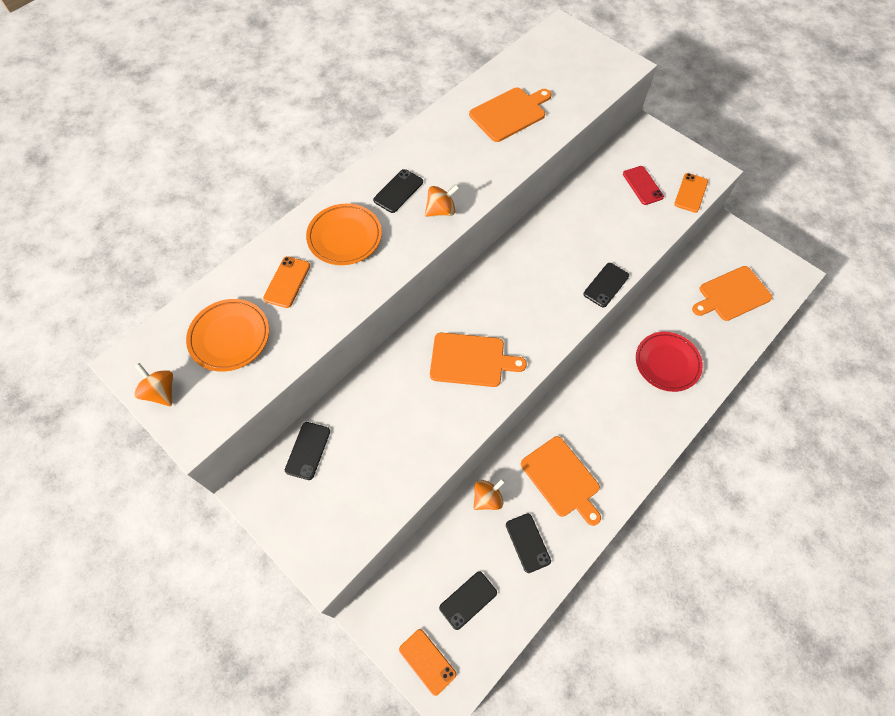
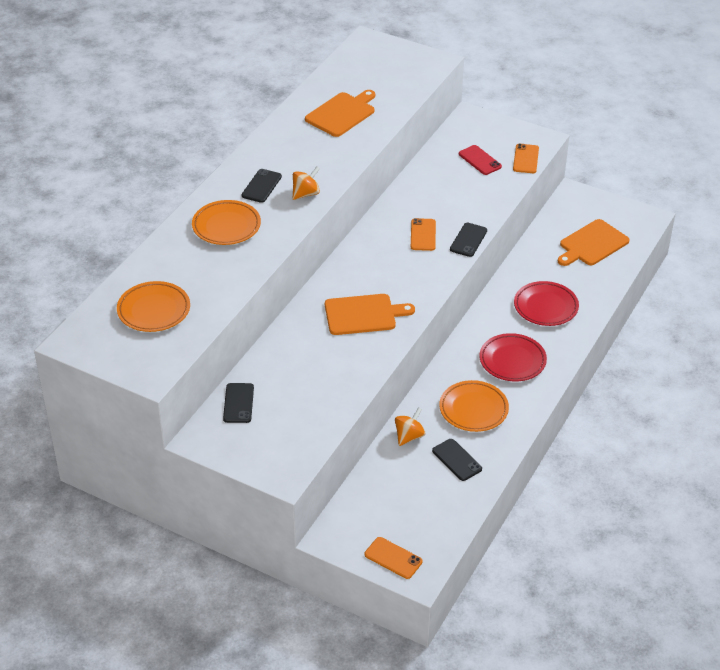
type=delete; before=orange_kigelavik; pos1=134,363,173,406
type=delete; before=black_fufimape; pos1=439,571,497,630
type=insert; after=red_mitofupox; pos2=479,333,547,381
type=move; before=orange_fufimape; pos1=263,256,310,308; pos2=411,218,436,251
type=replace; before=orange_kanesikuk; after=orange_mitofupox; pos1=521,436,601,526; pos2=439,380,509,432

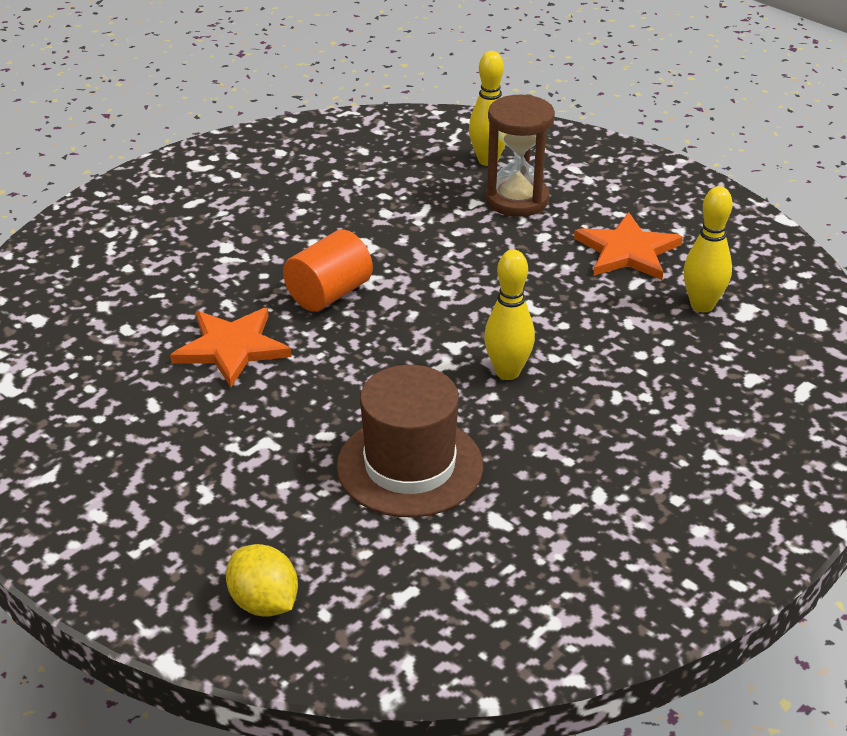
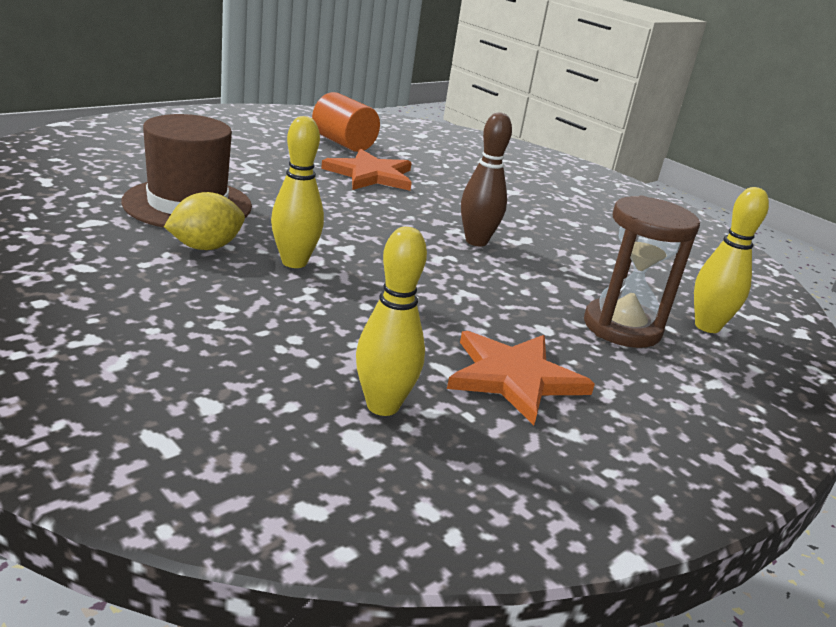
type=insert; after=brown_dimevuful; pos2=461,112,512,246
type=move; before=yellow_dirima; pos1=226,544,298,617; pos2=164,192,245,250
type=move; before=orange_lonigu; pos1=283,230,373,312; pos2=312,92,380,152

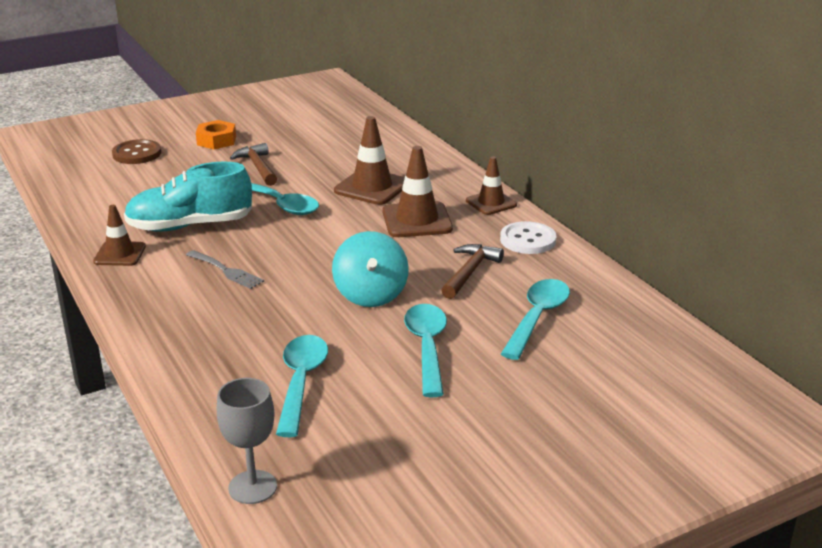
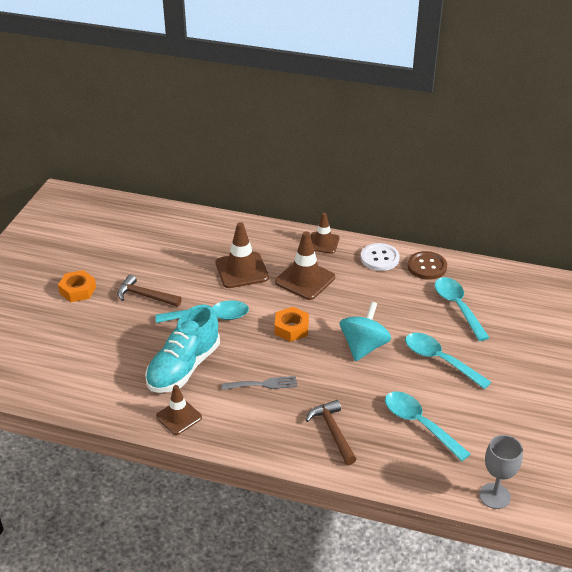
type=insert; after=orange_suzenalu; pos2=274,307,309,342
type=move; before=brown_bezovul; pos1=112,139,161,164; pos2=408,251,447,280
type=move; before=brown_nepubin; pos1=441,244,504,299; pos2=305,400,356,465
type=rotate; before=turquoise_kigelavik; pos1=332,231,409,307; pos2=340,302,391,361; turn=-105

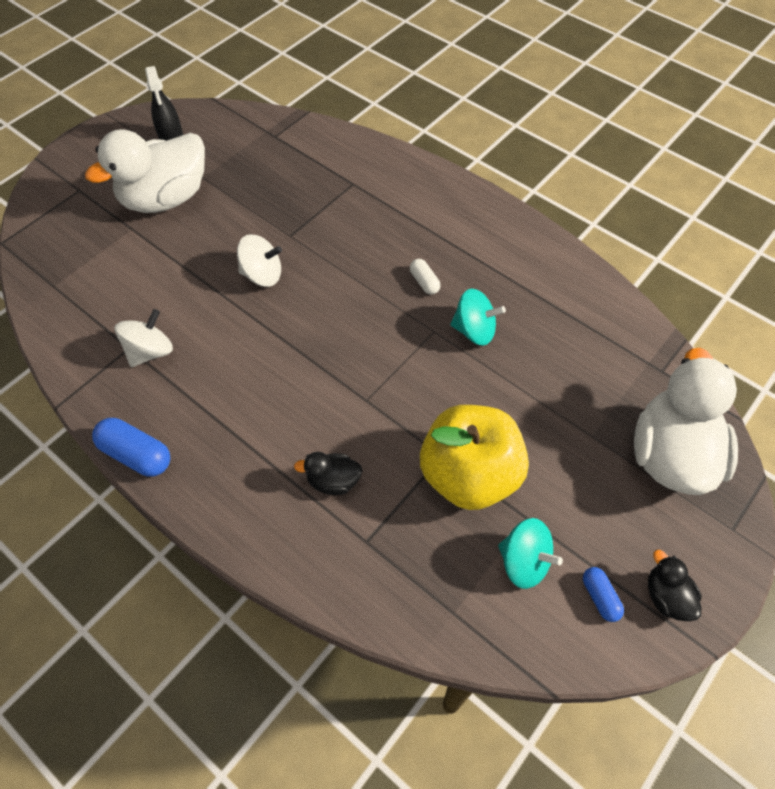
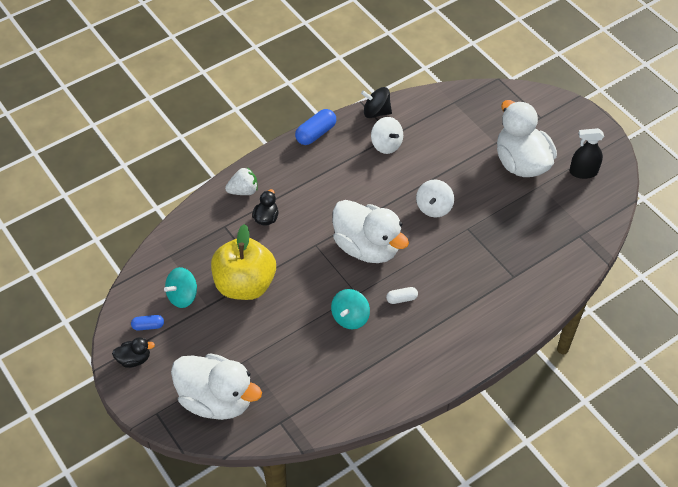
type=insert; after=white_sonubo; pos2=225,168,258,195
type=insert; after=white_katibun; pos2=333,200,409,263
type=insert; after=black_kigelavik; pos2=361,87,392,118

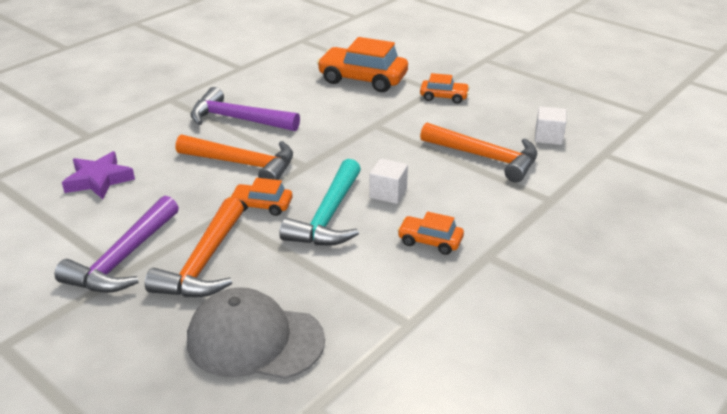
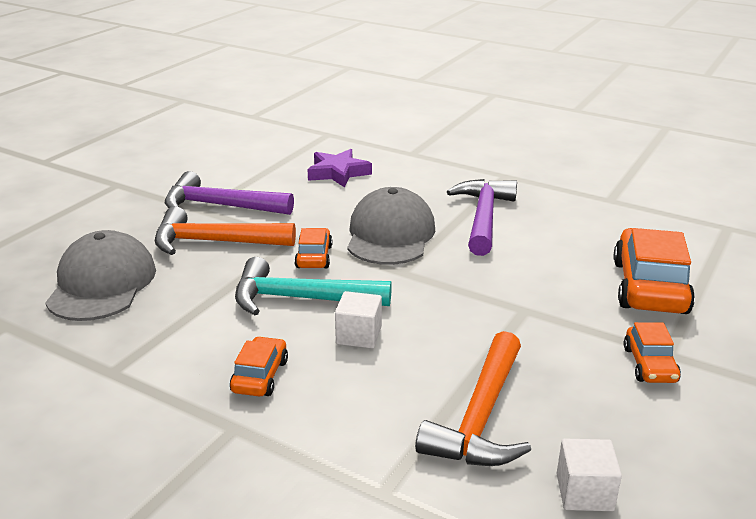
type=replace; before=orange_nepubin; after=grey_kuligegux; pos1=176,134,293,180; pos2=347,187,435,265

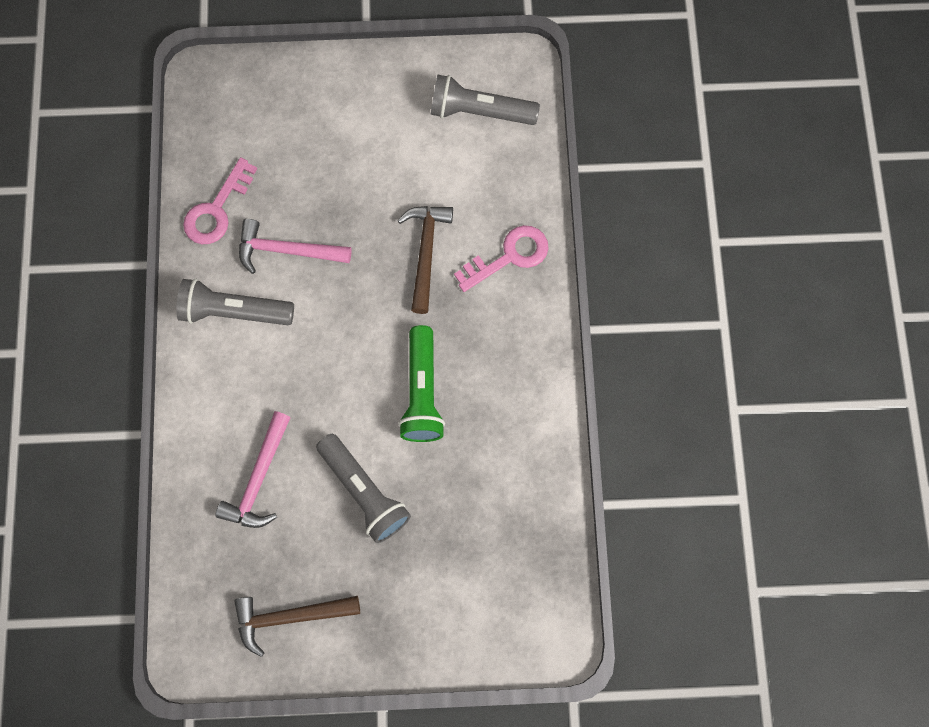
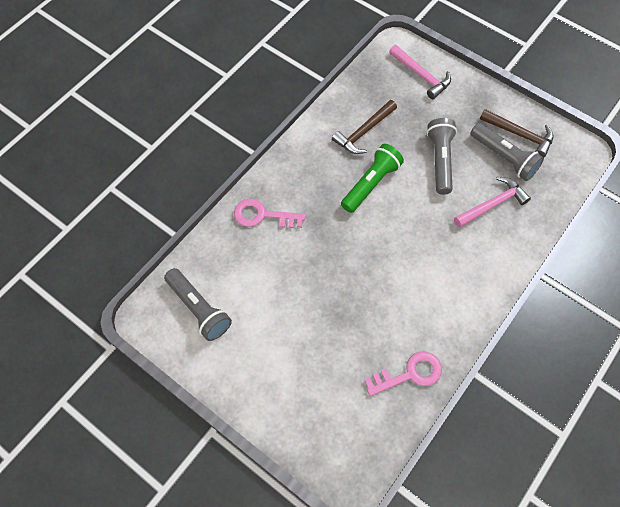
type=move; before=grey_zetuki; pos1=176,279,294,325; pos2=470,123,544,181
type=move; before=pink_nepubin; pos1=239,219,352,274; pos2=389,45,451,99
type=move; before=brown_nepubin; pos1=397,206,453,314; pos2=332,100,397,154

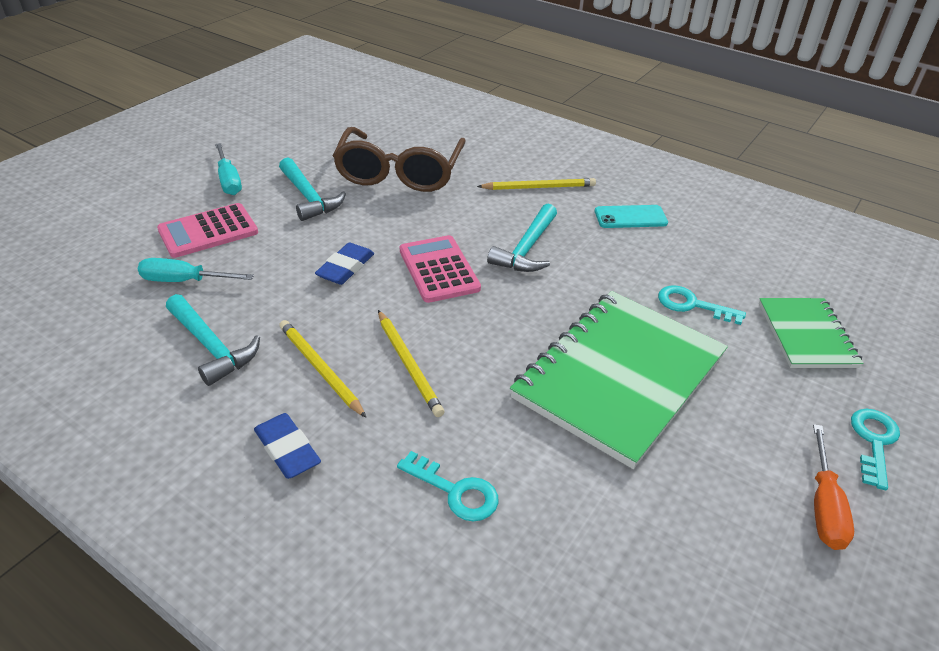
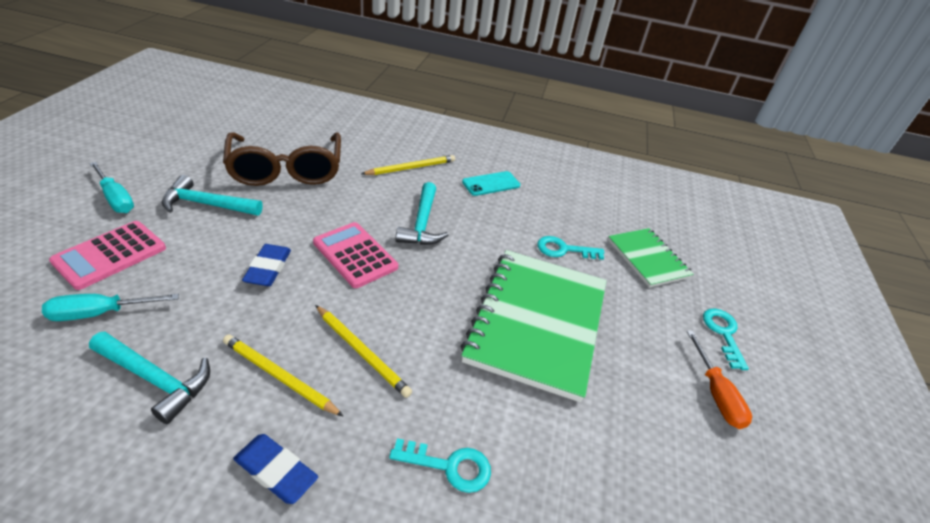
type=rotate; before=turquoise_nepubin; pos1=279,157,346,221; pos2=162,175,263,216; turn=150

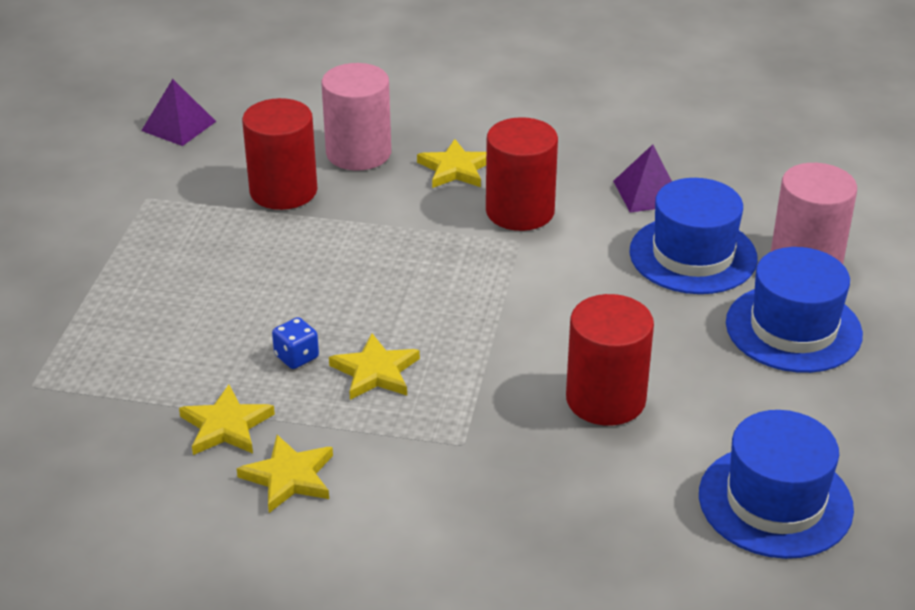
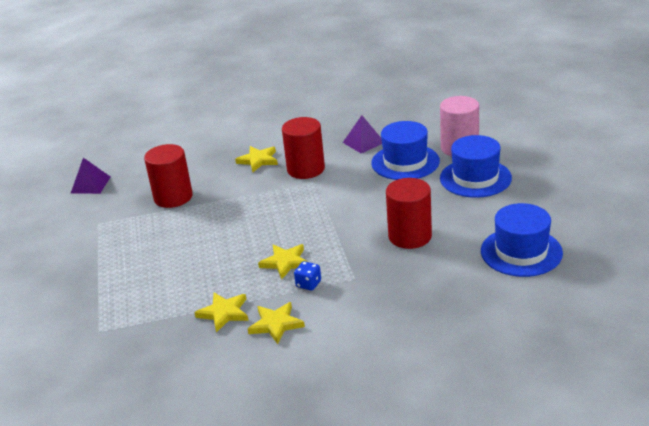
type=delete; before=pink_lonigu; pos1=322,63,391,171
type=move; before=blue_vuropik; pos1=272,317,319,369; pos2=294,261,321,291

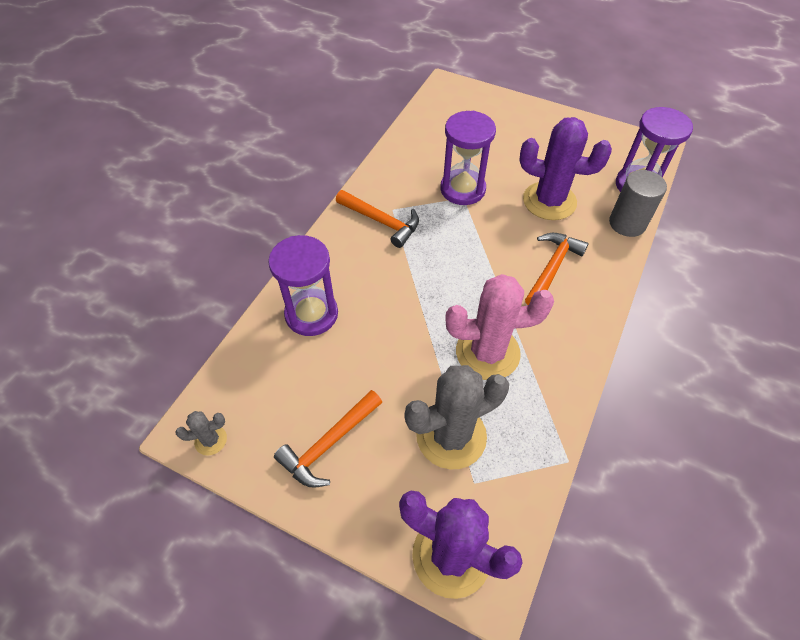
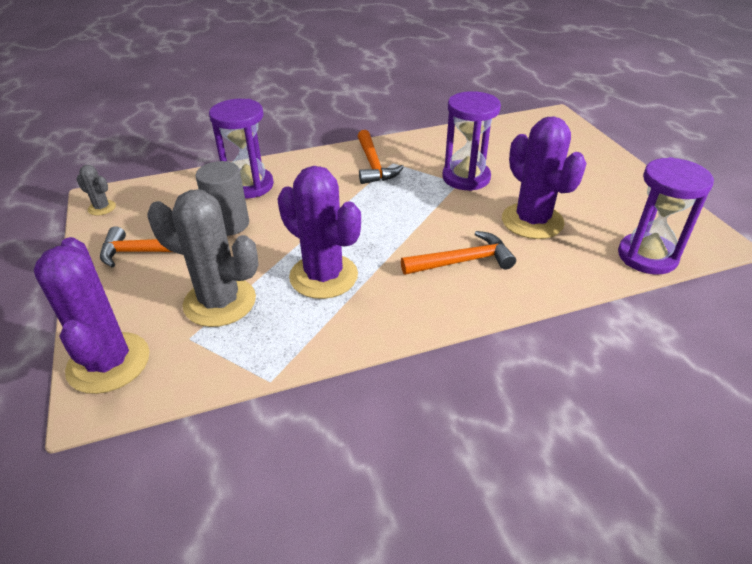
type=move; before=grey_lonigu; pos1=609,170,667,237; pos2=196,161,249,236
type=recolor; before=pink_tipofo; after=purple_tipofo; pos1=445,274,554,380; pos2=277,166,361,299

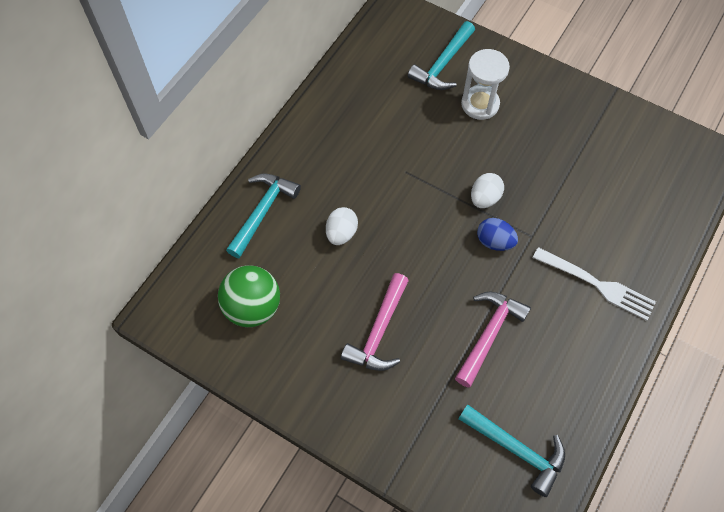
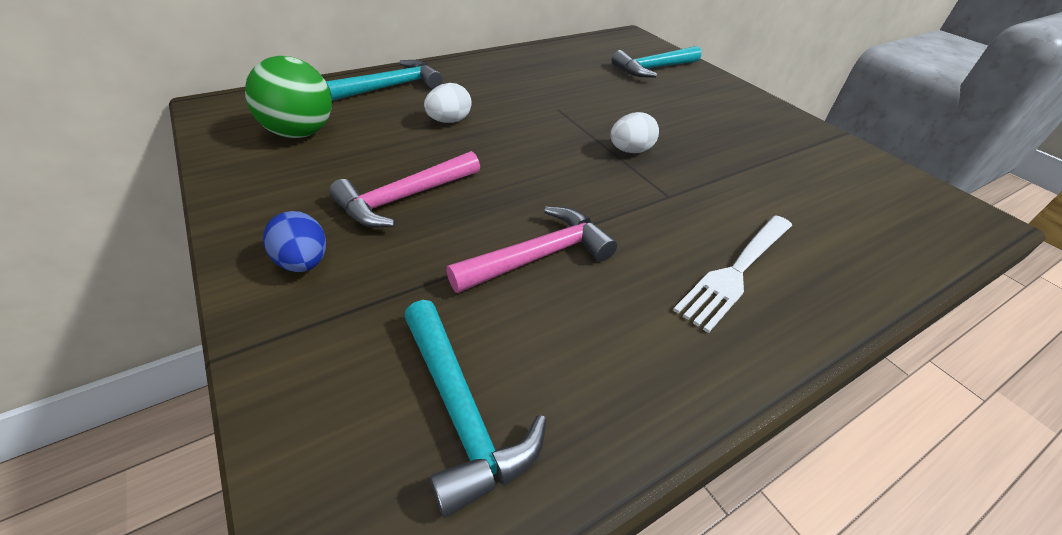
type=delete; before=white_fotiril; pos1=461,49,510,120
type=move; before=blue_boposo; pos1=477,218,518,251; pos2=263,211,326,272
type=rotate; before=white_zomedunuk; pos1=533,247,656,321; pos2=673,215,792,333; turn=75

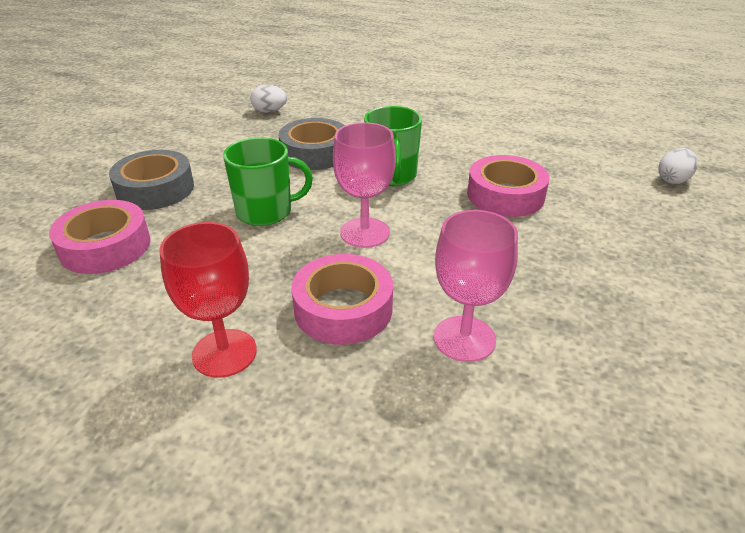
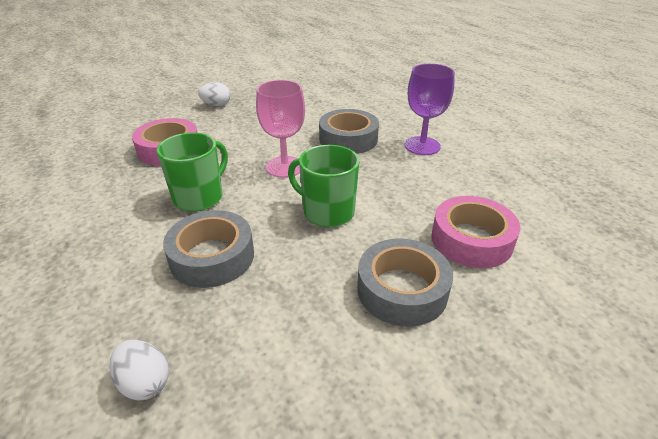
type=delete; before=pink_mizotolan; pos1=434,210,518,362
type=move; before=white_boposo; pos1=658,148,698,184; pos2=198,82,230,106
type=recolor; before=red_mizotolan; after=purple_mizotolan; pos1=159,222,257,378; pos2=404,64,455,155
type=recolor; before=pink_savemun; after=grey_savemun; pos1=291,254,393,345; pos2=319,109,379,154

